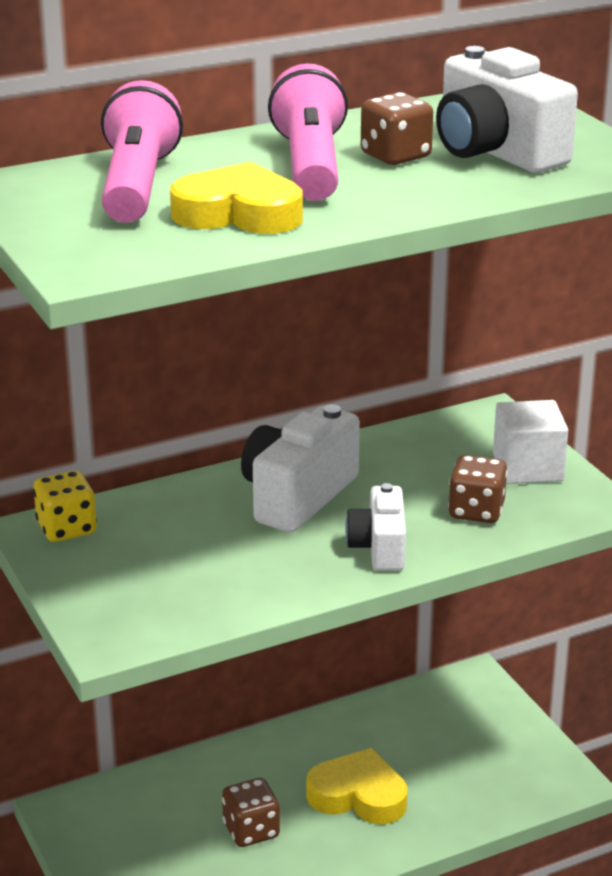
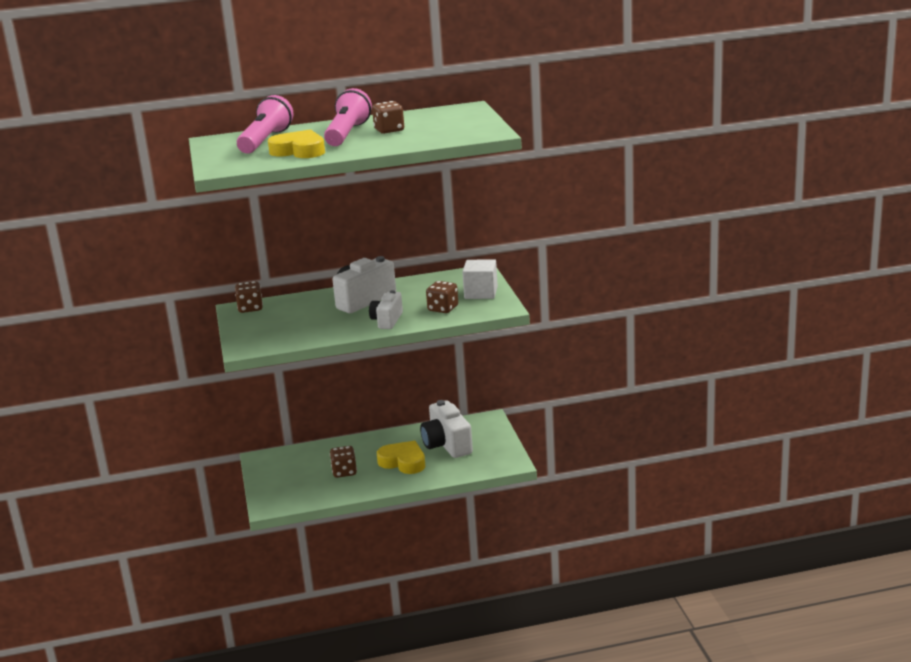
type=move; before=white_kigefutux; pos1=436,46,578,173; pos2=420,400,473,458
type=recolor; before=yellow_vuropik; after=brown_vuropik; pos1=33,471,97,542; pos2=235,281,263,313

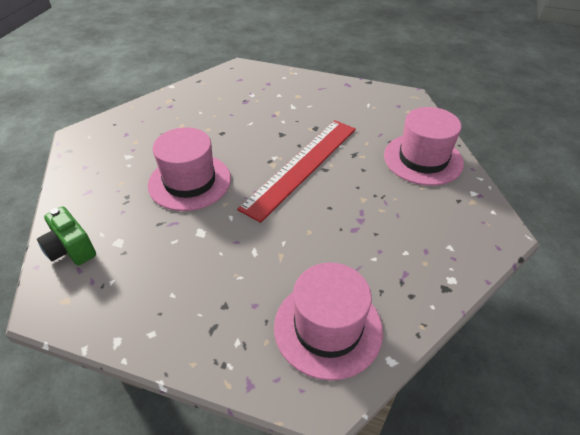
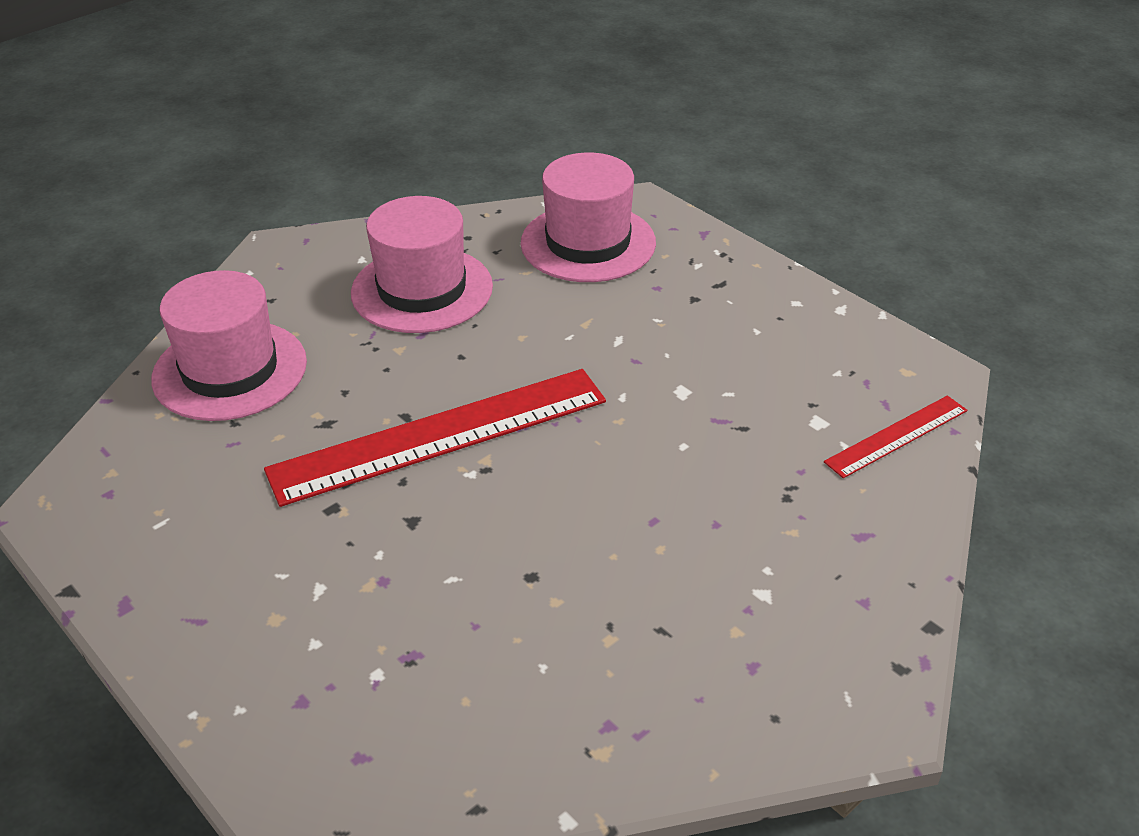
type=move; before=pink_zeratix; pos1=148,127,231,211; pos2=351,196,493,333
type=replace; before=green_kigefutux; after=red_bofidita; pos1=37,206,96,265; pos2=824,396,967,478

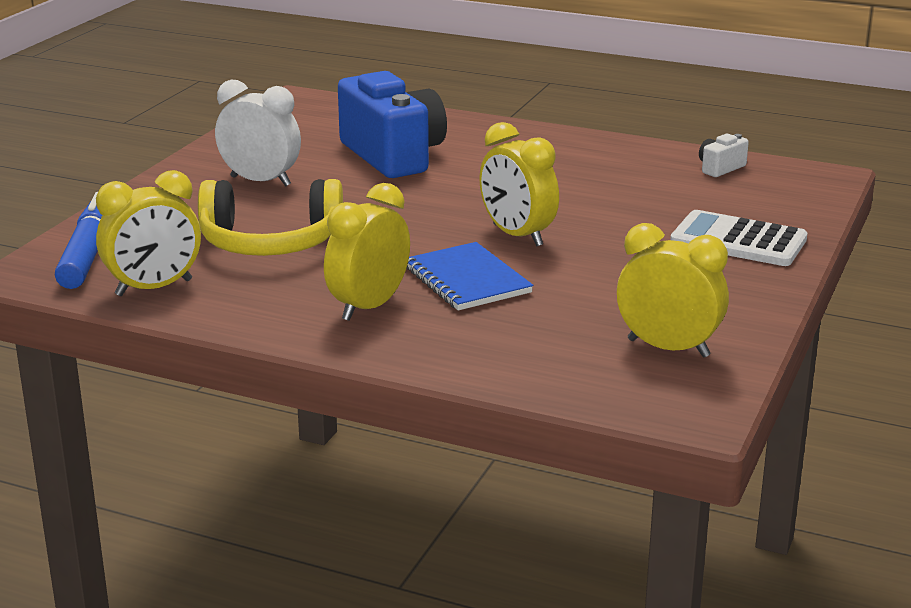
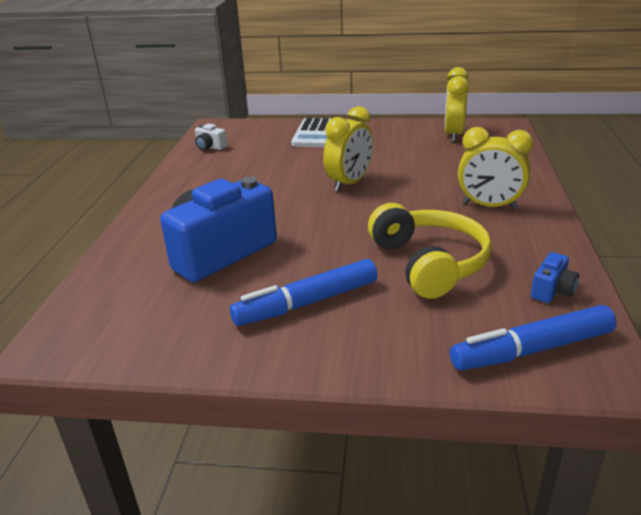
type=delete; before=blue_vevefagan; pos1=406,242,533,311
type=replace; before=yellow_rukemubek; after=blue_kigefutux; pos1=96,170,201,296; pos2=531,252,579,303
type=replace; before=white_rukemubek; after=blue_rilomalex; pos1=215,80,301,186; pos2=230,259,378,326

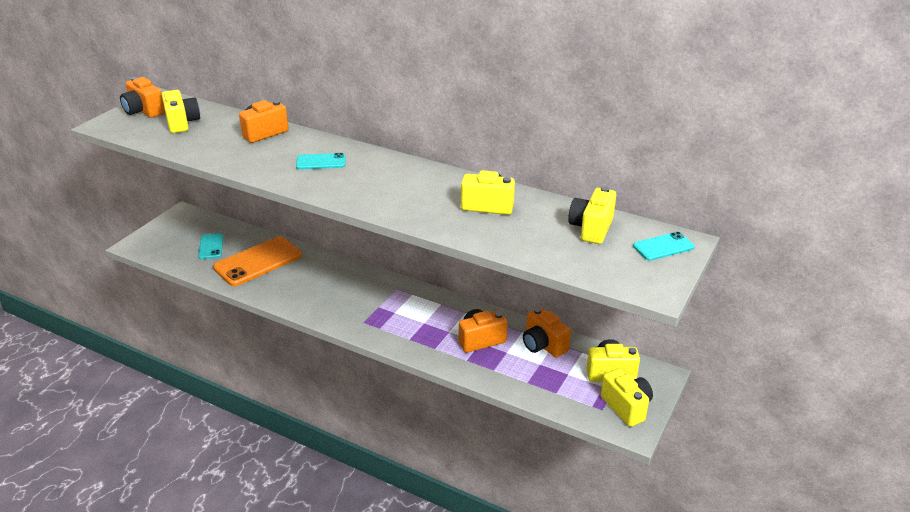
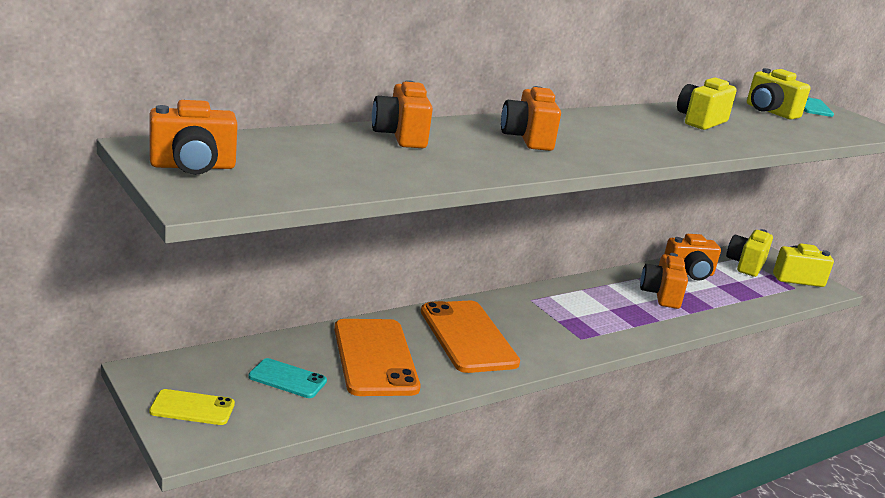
type=delete; before=yellow_kigefutux; pos1=162,90,200,133
type=insert; after=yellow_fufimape; pos2=149,389,235,425
type=insert; after=orange_fufimape; pos2=421,301,520,373
type=replace; before=turquoise_fufimape; after=orange_kigefutux; pos1=296,153,346,169; pos2=501,86,561,151

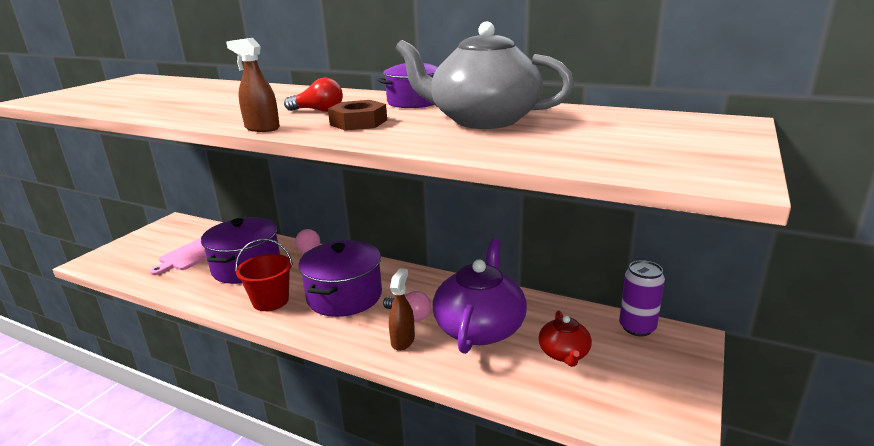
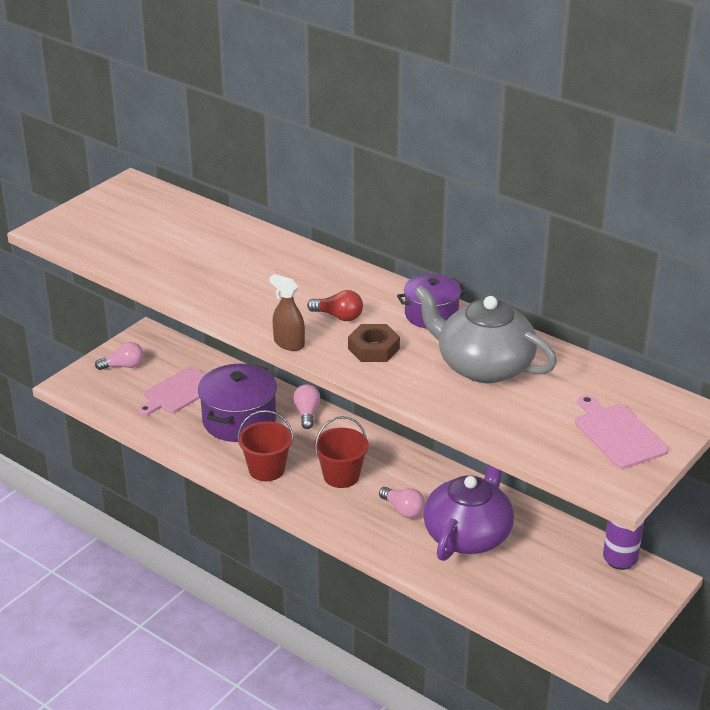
type=delete; before=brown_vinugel; pos1=389,268,415,351
type=delete; before=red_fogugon; pos1=539,311,592,367
type=insert; after=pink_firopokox; pos2=95,342,144,370
type=insert; after=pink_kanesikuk; pos2=575,395,668,469
type=replace; before=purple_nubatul; after=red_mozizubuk; pos1=299,240,382,317; pos2=314,416,369,488

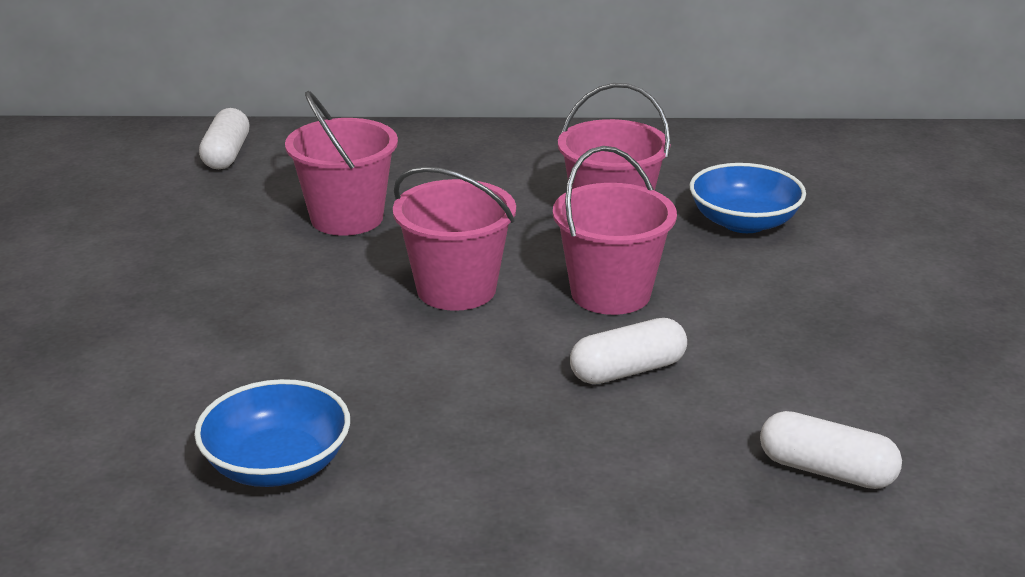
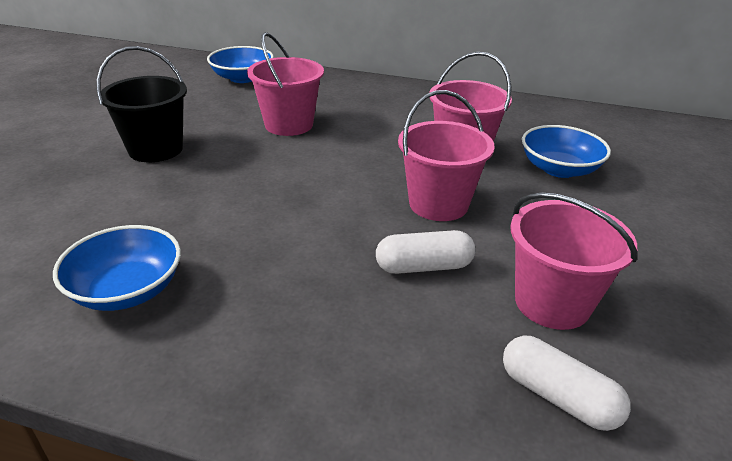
type=insert; after=black_mozizubuk; pos2=97,46,187,162
type=move; before=pink_mozizubuk; pos1=393,167,516,311; pos2=510,193,637,330
type=replace; before=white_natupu; after=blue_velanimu; pos1=199,108,250,169; pos2=207,46,274,83

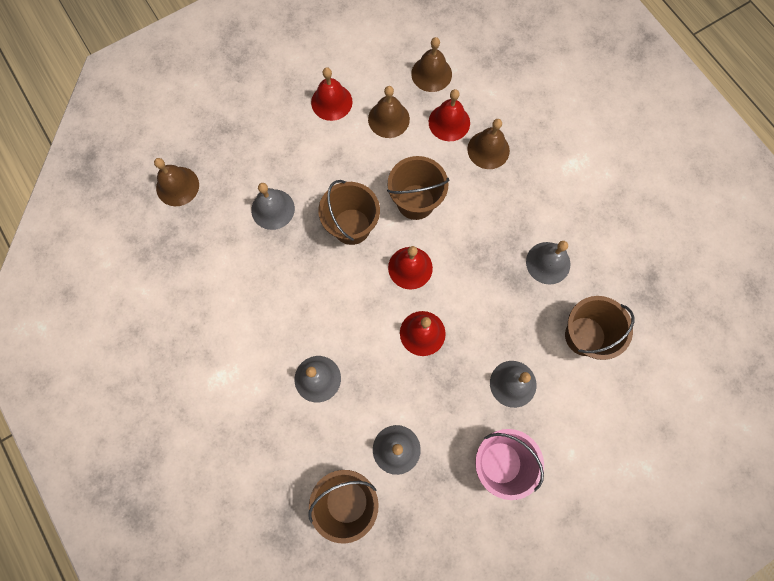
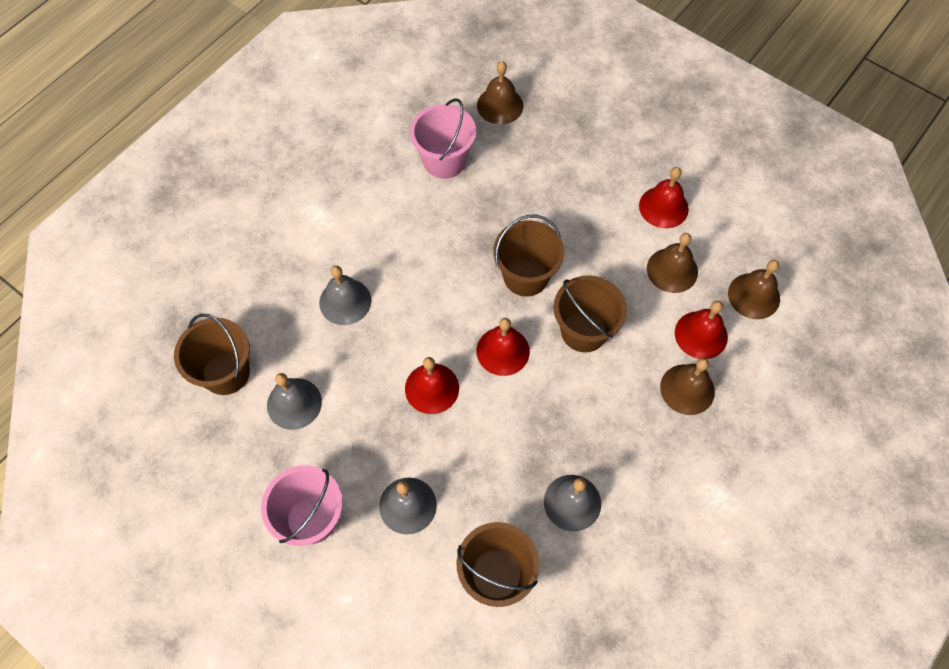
type=delete; before=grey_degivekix; pos1=251,183,295,230
type=insert; after=pink_mozizubuk; pos2=410,98,476,179

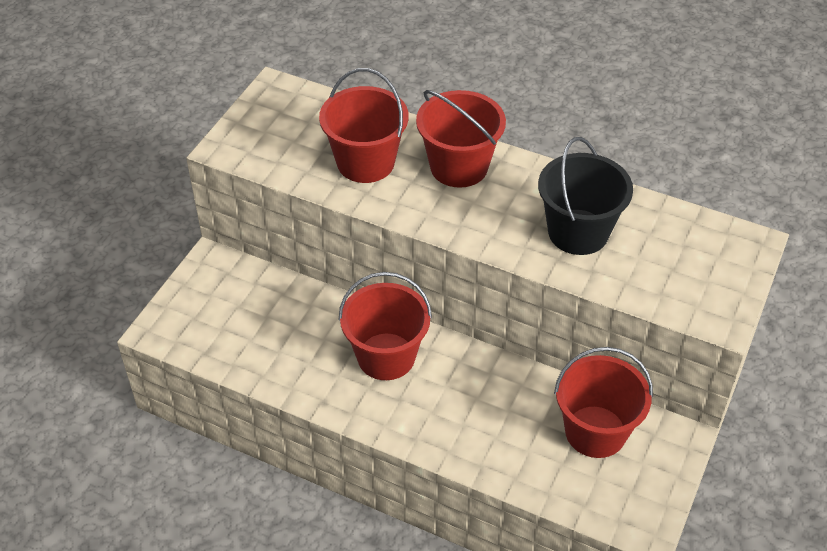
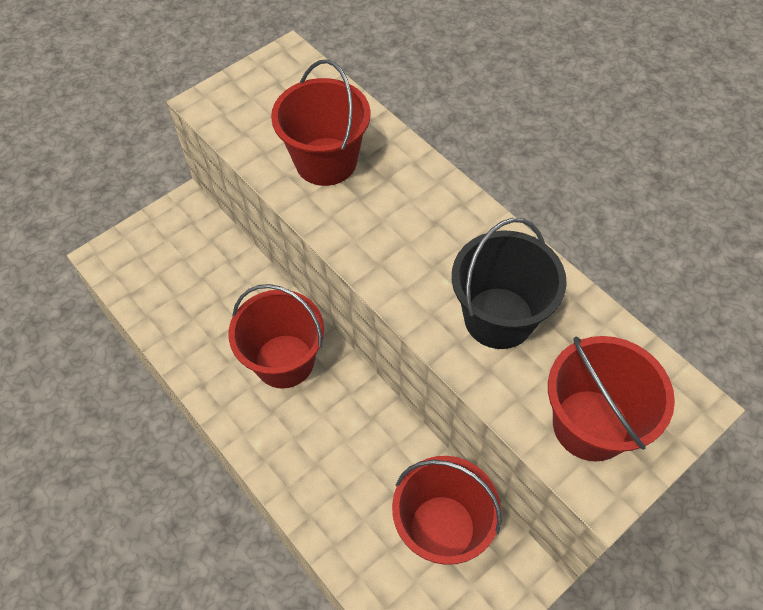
type=move; before=red_mozizubuk; pos1=416,90,506,188; pos2=548,336,675,462

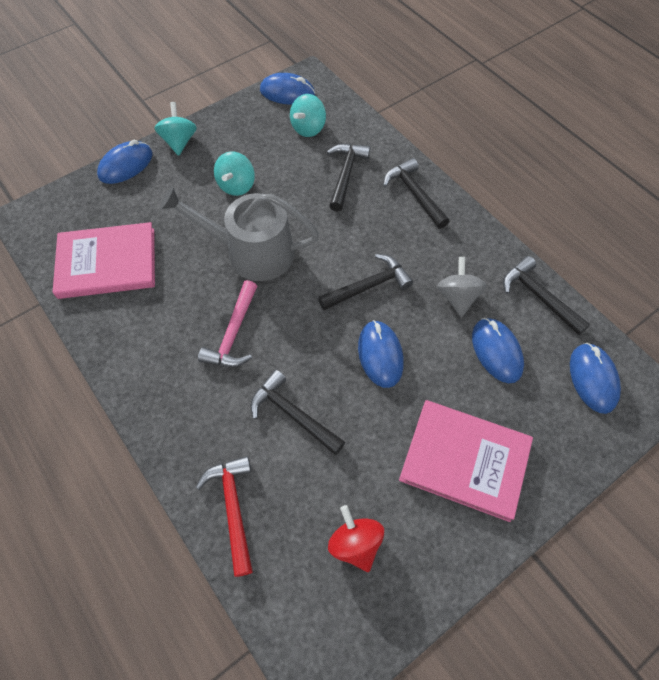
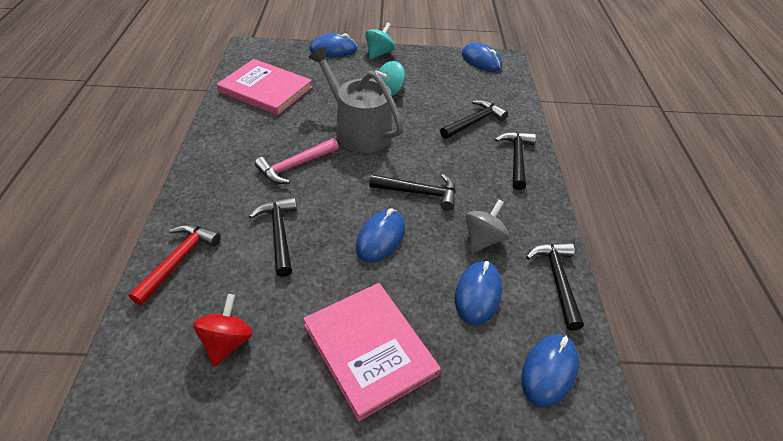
type=delete; before=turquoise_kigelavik; pos1=290,94,326,137

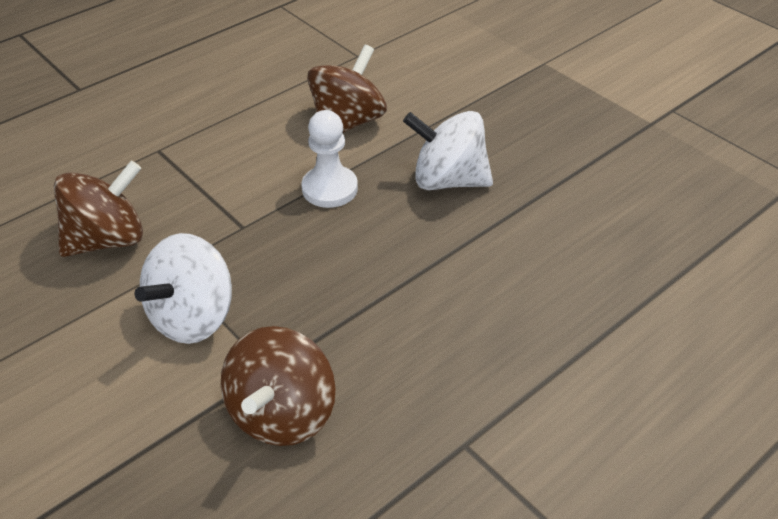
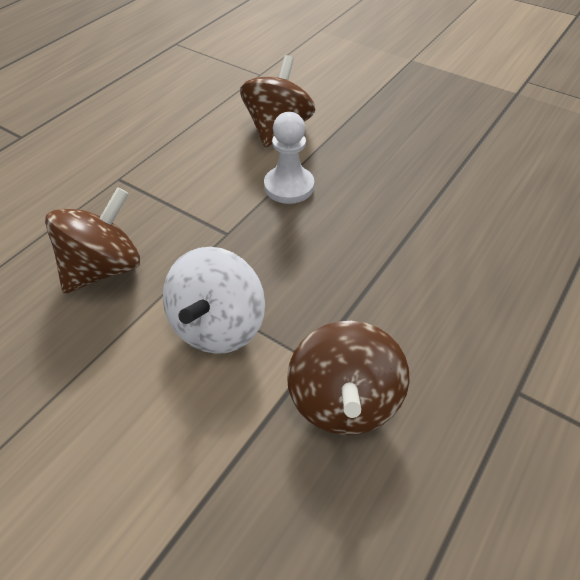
type=delete; before=white_kigelavik; pos1=403,111,493,190

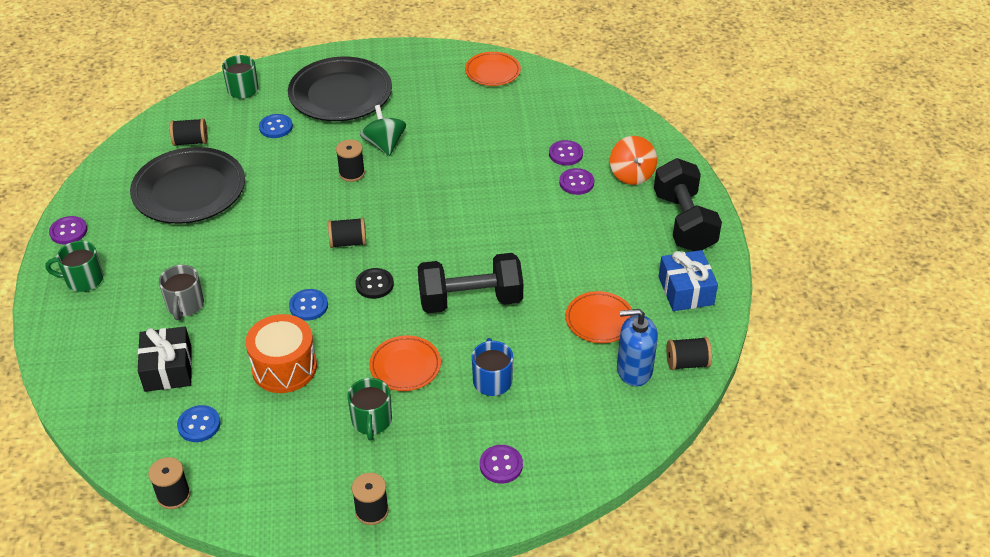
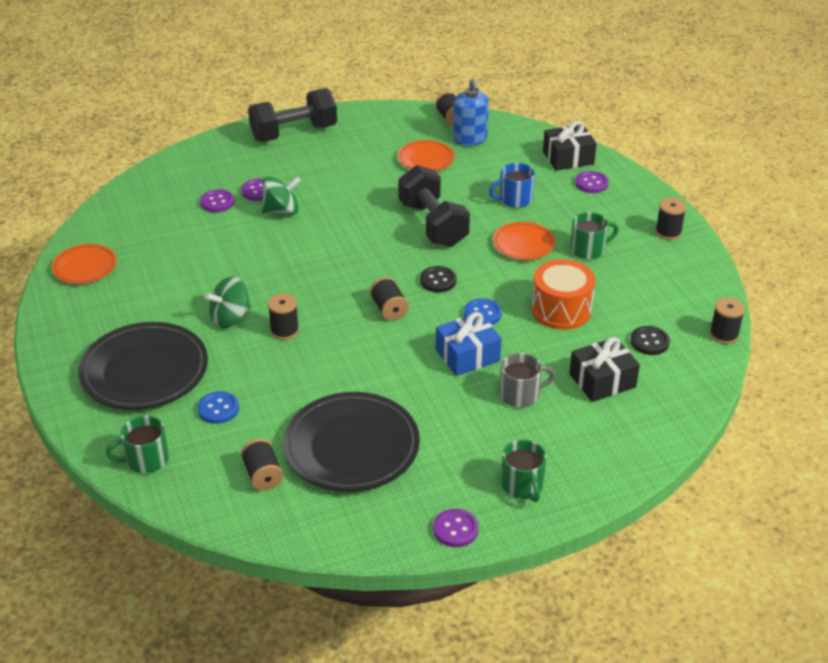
type=delete; before=orange_kigelavik; pos1=610,136,657,185
type=insert; after=green_kigelavik; pos2=261,176,301,214
type=insert; after=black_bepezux; pos2=543,121,597,171
type=move; before=blue_bepezux; pos1=659,250,718,311; pos2=436,312,502,376
type=recolor; before=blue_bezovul; after=black_bezovul; pos1=177,405,221,442; pos2=630,326,670,355

